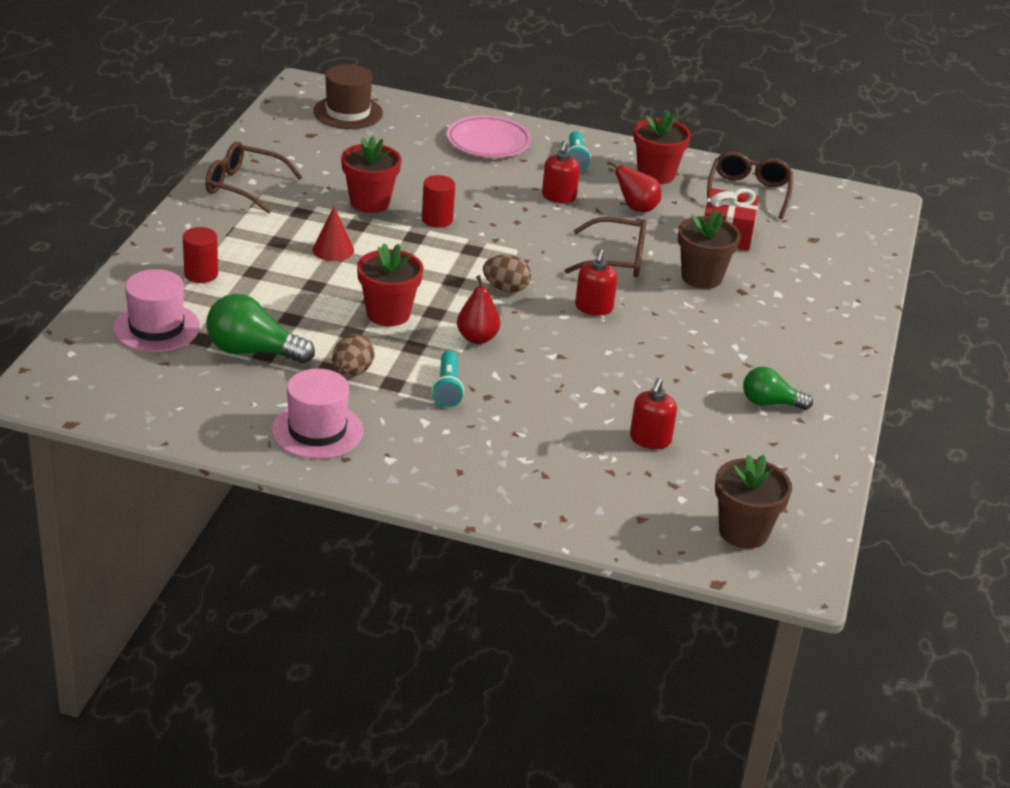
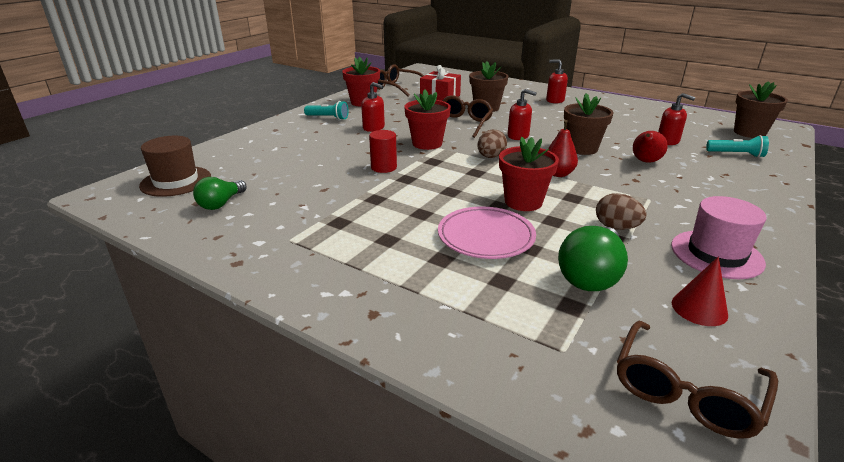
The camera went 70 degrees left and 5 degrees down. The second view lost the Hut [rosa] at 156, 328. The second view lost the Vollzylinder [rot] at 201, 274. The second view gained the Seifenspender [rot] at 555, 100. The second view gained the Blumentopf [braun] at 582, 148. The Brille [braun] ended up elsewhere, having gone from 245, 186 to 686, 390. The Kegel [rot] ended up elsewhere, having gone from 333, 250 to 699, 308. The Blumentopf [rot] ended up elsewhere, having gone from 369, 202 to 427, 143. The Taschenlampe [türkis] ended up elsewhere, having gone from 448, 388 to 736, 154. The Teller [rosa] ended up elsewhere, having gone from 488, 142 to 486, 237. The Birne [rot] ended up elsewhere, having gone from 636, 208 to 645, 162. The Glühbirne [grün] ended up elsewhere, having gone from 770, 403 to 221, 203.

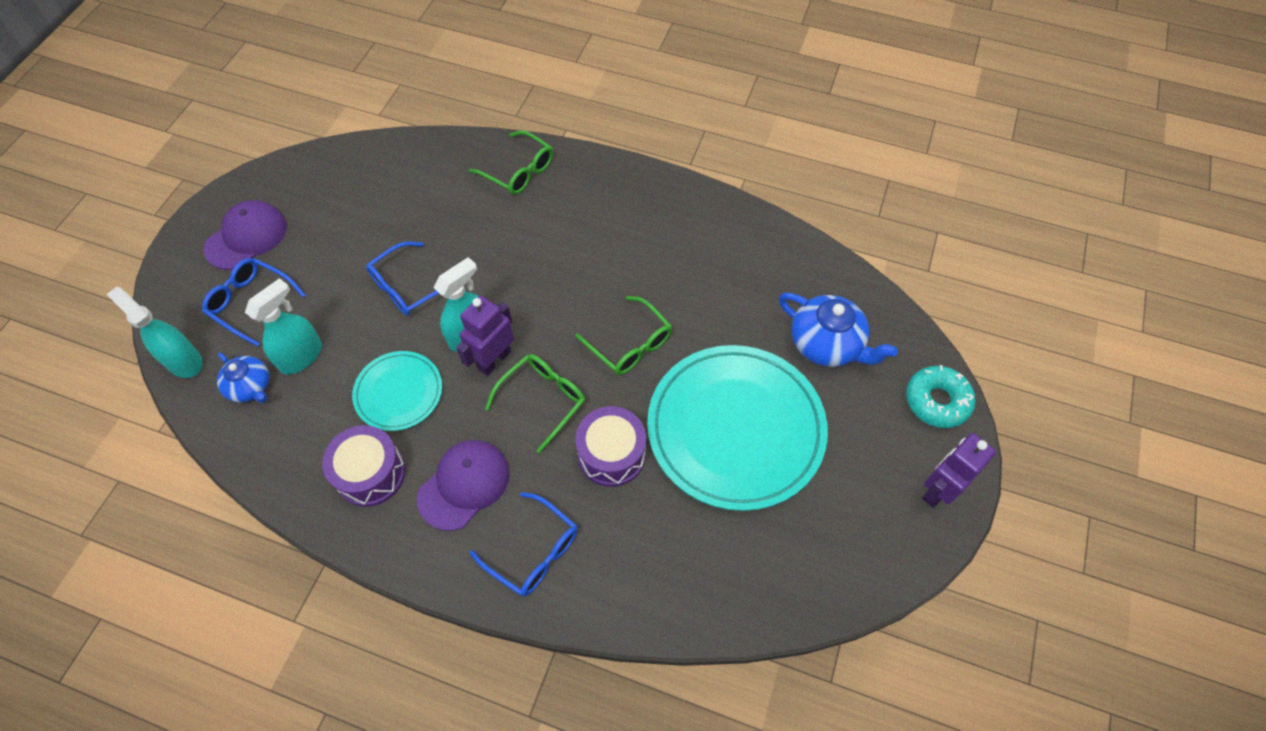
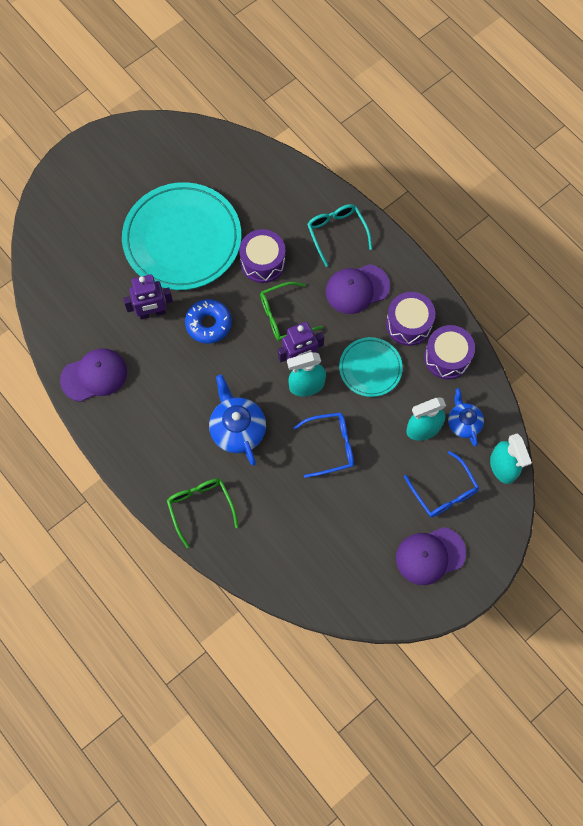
The camera went 150 degrees left and 10 degrees up. The second view lost the Donut [türkis] at 937, 401. The second view gained the Kappe [lila] at 94, 375. The second view gained the Trommel [lila] at 447, 357. The Teekanne [blau] ended up elsewhere, having gone from 827, 344 to 237, 429. The Roboter [lila] ended up elsewhere, having gone from 938, 490 to 152, 313. Where the Brille [grün] stood at 630, 344, the Donut [blau] came to stand at 208, 324. What was the Brille [blau] at 533, 551 turned into the Brille [türkis] at 337, 233.

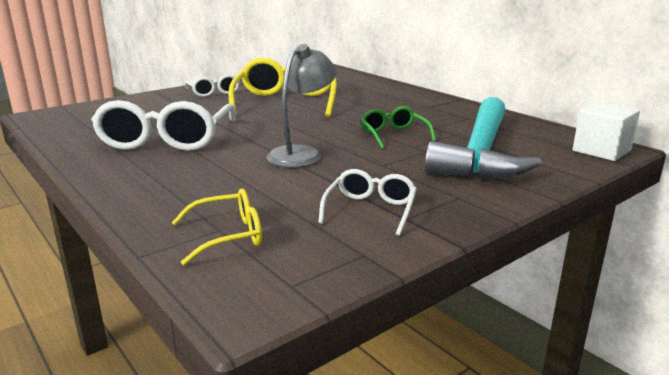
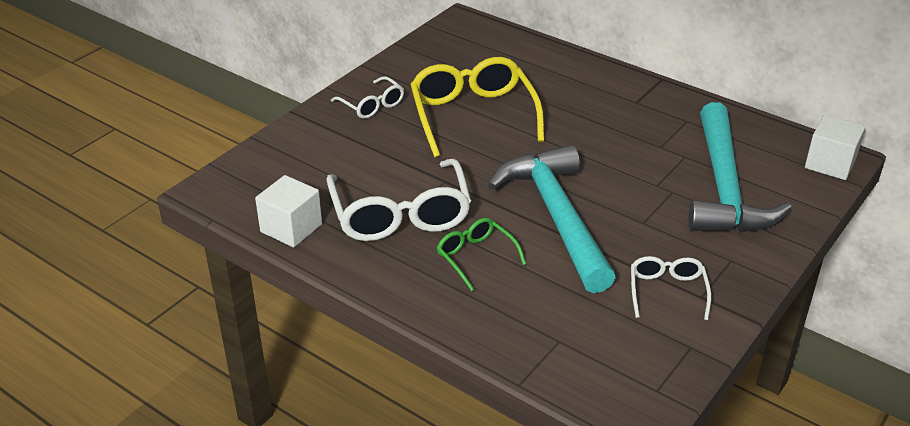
The camera went 15 degrees left and 15 degrees up. The second view lost the Brille [gelb] at 228, 236. The second view gained the Kubus [weiß] at 291, 228. The Brille [grün] ended up elsewhere, having gone from 393, 135 to 475, 257. Where the Lampe [grau] stood at 302, 154, the Hammer [türkis] came to stand at 557, 217.

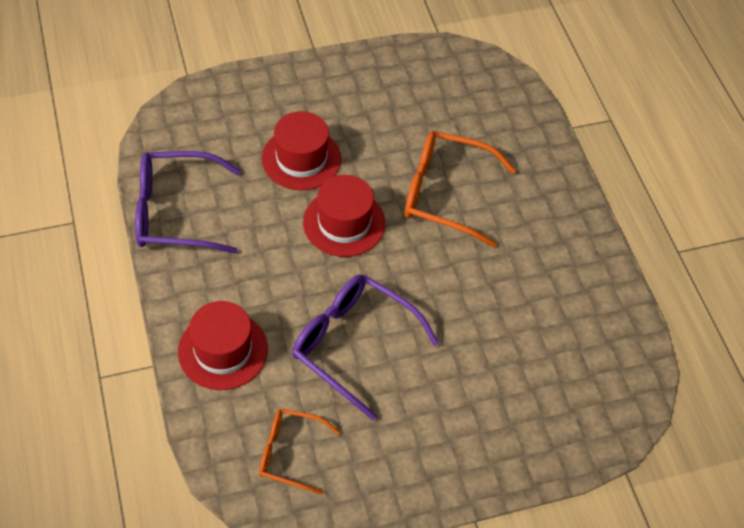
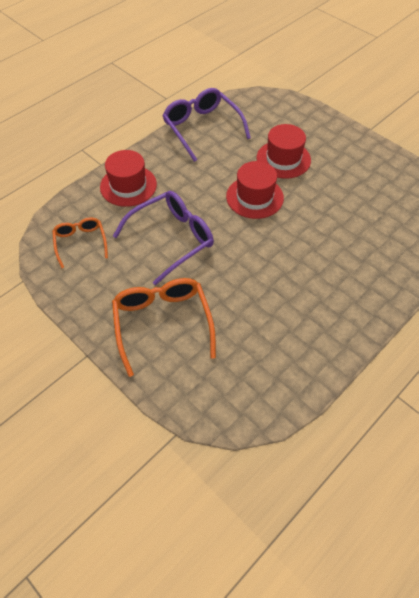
The camera went 65 degrees right and 0 degrees up. The Brille [orange] ended up elsewhere, having gone from 445, 194 to 162, 323. The Brille [lila] at 353, 345 ended up facing another way, 45 degrees clockwise from before.

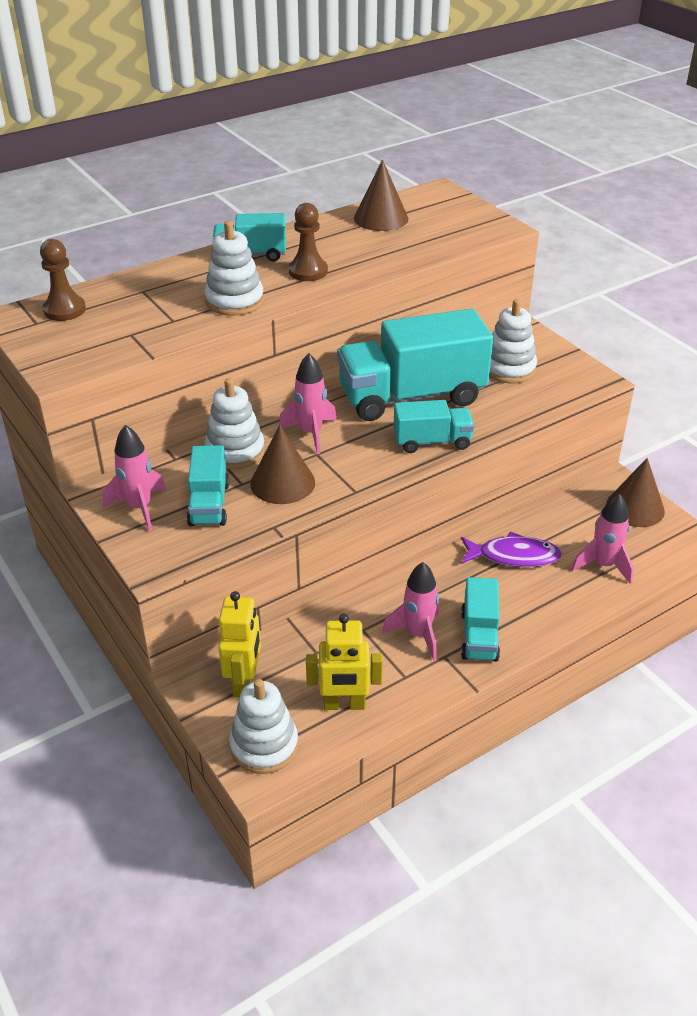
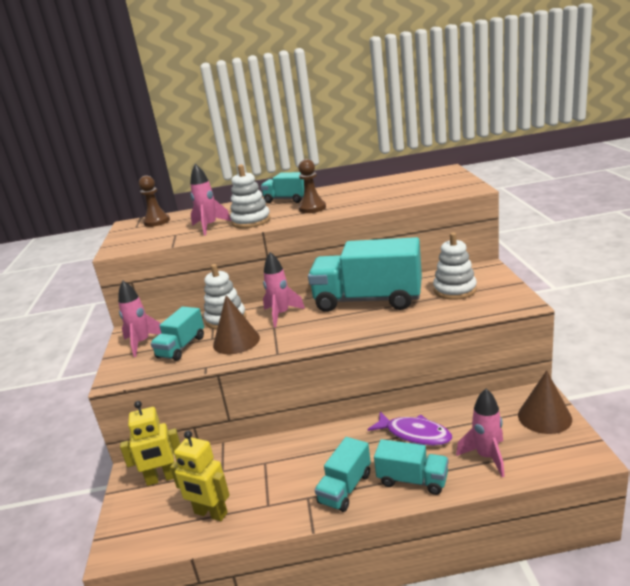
The camera went 30 degrees right and 15 degrees down. The second view lost the Stapelspielzeug [weiß] at 264, 745. The second view lost the Kegel [braun] at 381, 218. The Rakete [rosa] ended up elsewhere, having gone from 418, 634 to 209, 227. The Lastwagen [türkis] ended up elsewhere, having gone from 432, 442 to 412, 480. The Roboter [gelb] at 244, 681 ended up facing another way, 45 degrees clockwise from before.

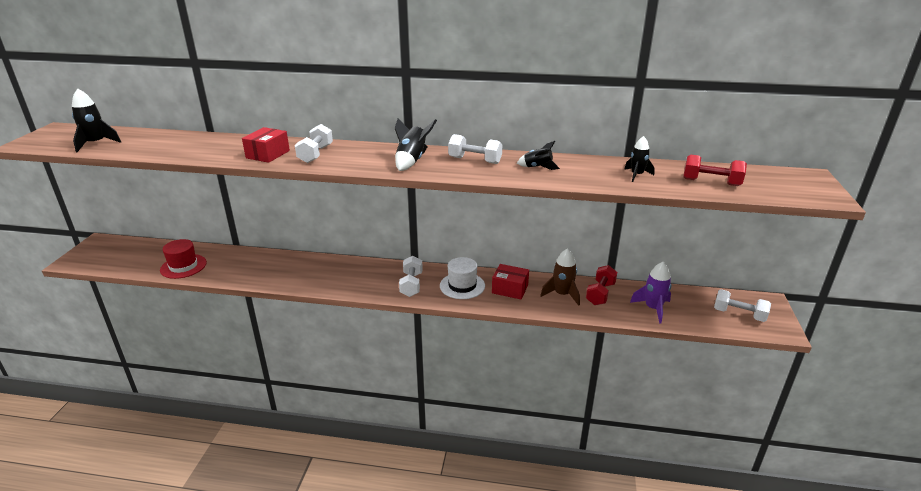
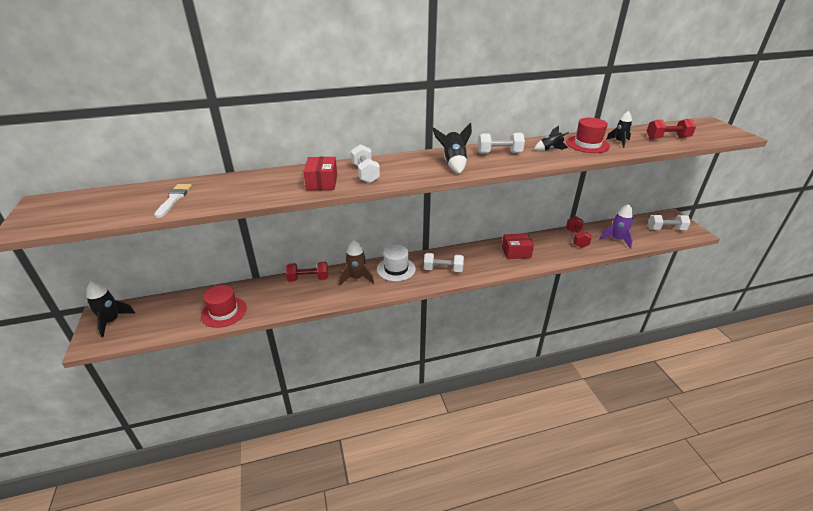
The camera went 25 degrees left and 5 degrees up. The second view gained the Pinsel [weiß] at 174, 199. The second view gained the Hantel [rot] at 308, 279. The second view gained the Hut [rot] at 587, 144. The Rakete [schwarz] ended up elsewhere, having gone from 96, 144 to 111, 321. The Hut [weiß] ended up elsewhere, having gone from 462, 286 to 396, 269. The Rakete [braun] ended up elsewhere, having gone from 562, 294 to 357, 278. The Hantel [weiß] at 411, 284 ended up facing another way, 60 degrees counterclockwise from before.

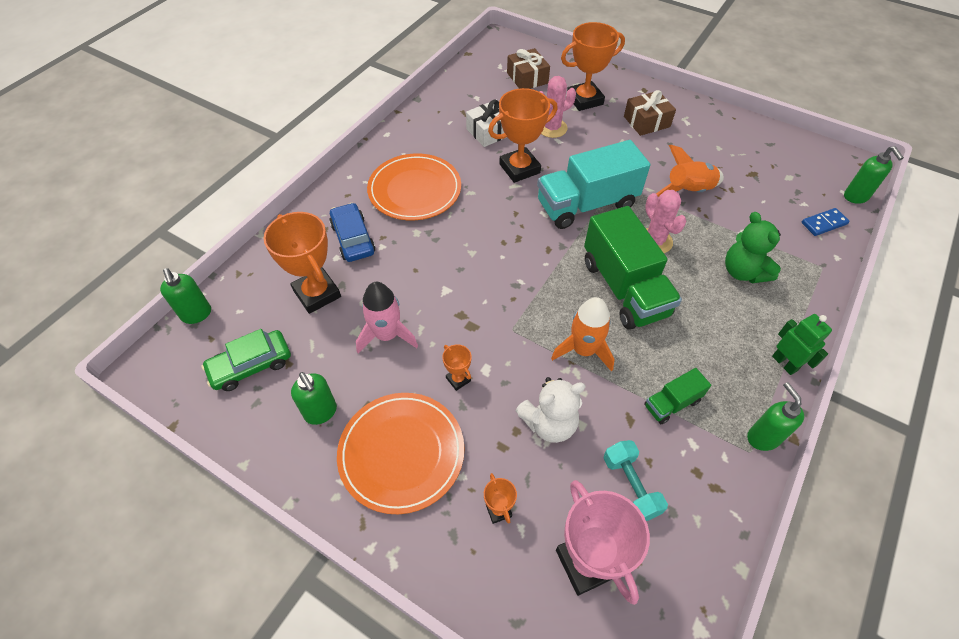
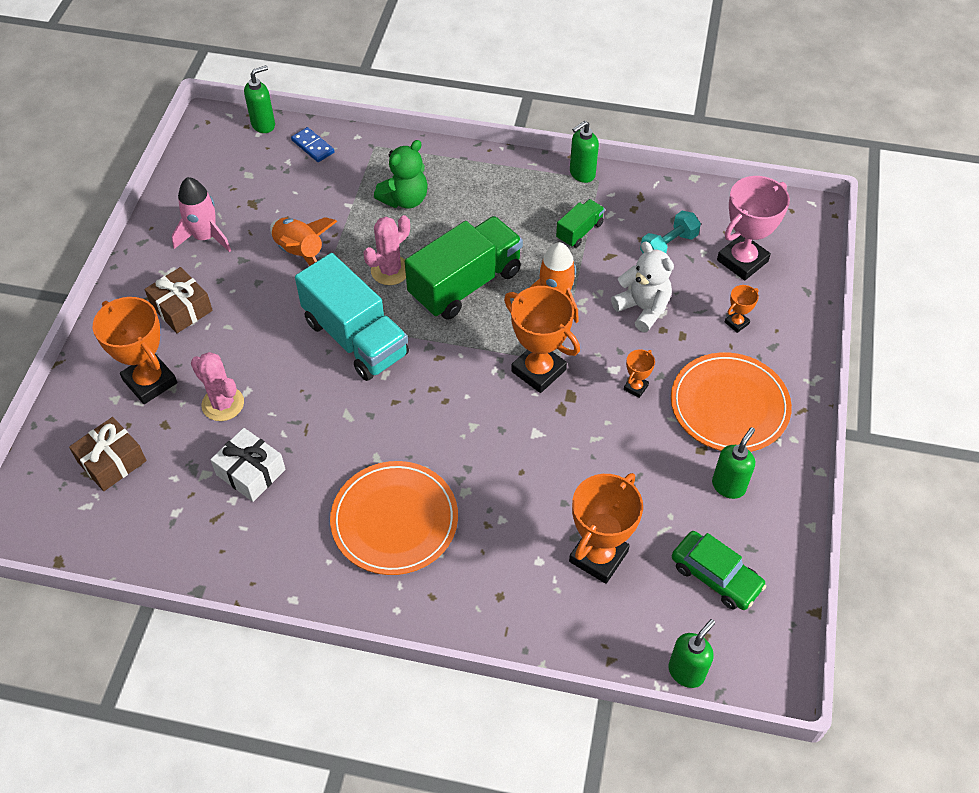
The camera went 110 degrees left and 0 degrees up. The second view lost the Auto [blau] at 353, 238. The second view lost the Roboter [grün] at 784, 363. The Rakete [rosa] ended up elsewhere, having gone from 387, 335 to 205, 237. The Pokal [orange] ended up elsewhere, having gone from 519, 168 to 538, 370. The Lastwagen [grün] at 672, 403 ended up facing another way, 90 degrees counterclockwise from before.

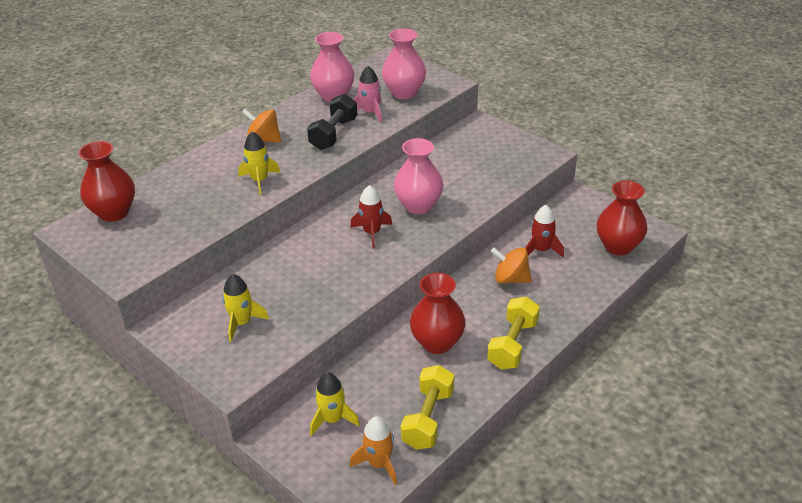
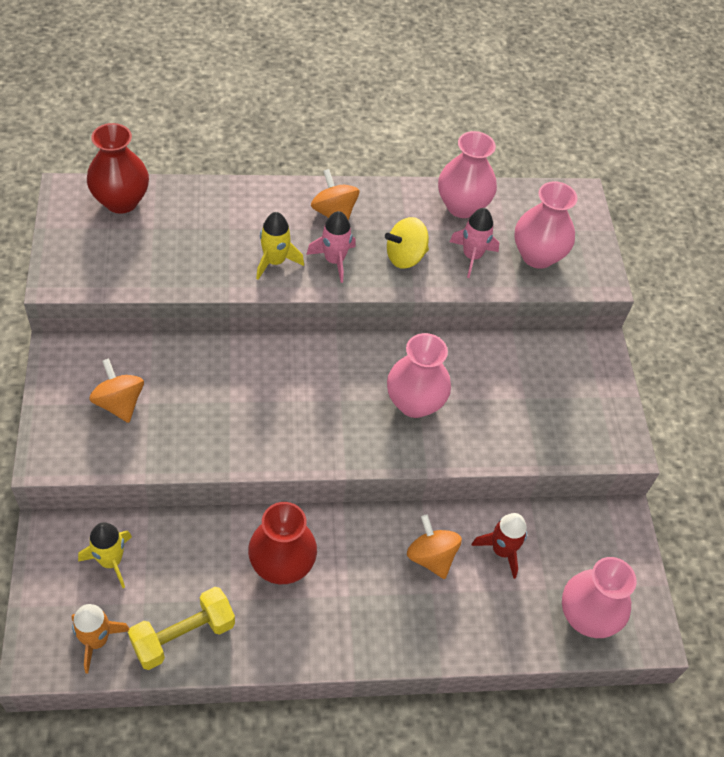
The camera went 35 degrees right and 15 degrees up. The second view lost the Rakete [rot] at 372, 233. The second view lost the Hantel [gelb] at 512, 344. The second view gained the Rakete [rosa] at 334, 260. Where the Rakete [gelb] stood at 242, 323, the Kreisel [orange] came to stand at 119, 403. Where the Hantel [schwarz] stood at 333, 134, the Kreisel [gelb] came to stand at 405, 257. What was the Vase [rot] at 618, 246 turned into the Vase [rosa] at 587, 617.

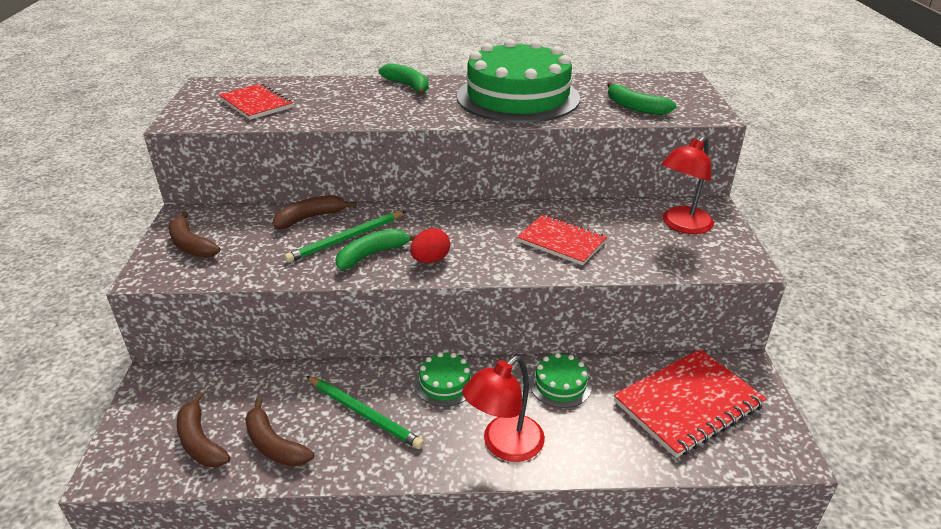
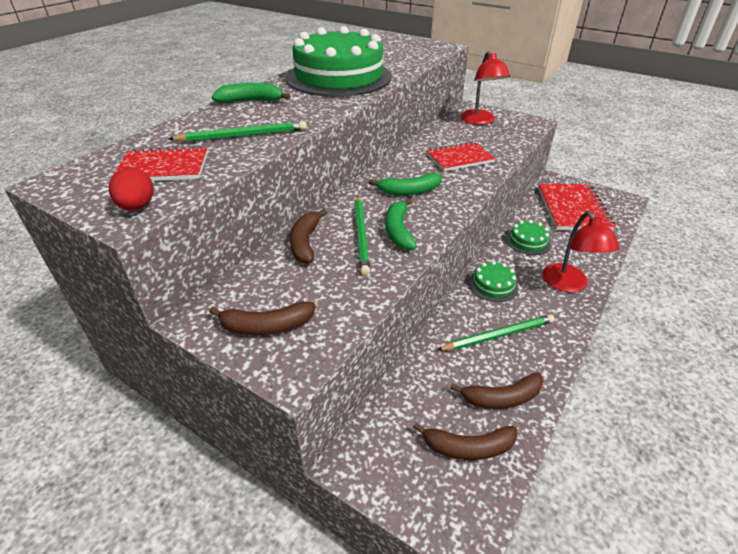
The camera went 55 degrees left and 5 degrees up. The second view gained the Bleistift [grün] at 242, 136. The Ei [rot] ended up elsewhere, having gone from 430, 260 to 137, 207. The Banane [grün] ended up elsewhere, having gone from 635, 107 to 409, 191.

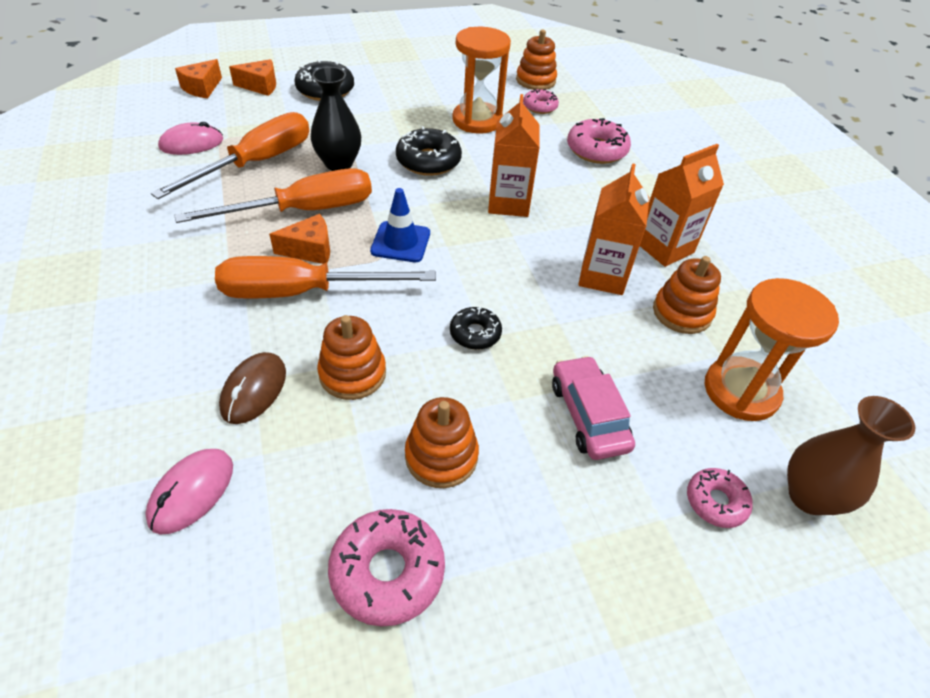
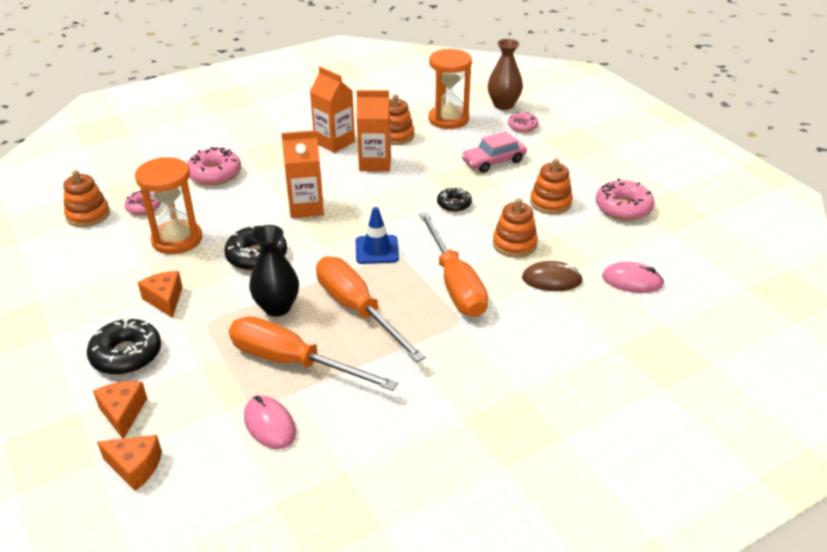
The camera went 100 degrees left and 10 degrees down. The Käse [orange] ended up elsewhere, having gone from 310, 250 to 165, 300.

